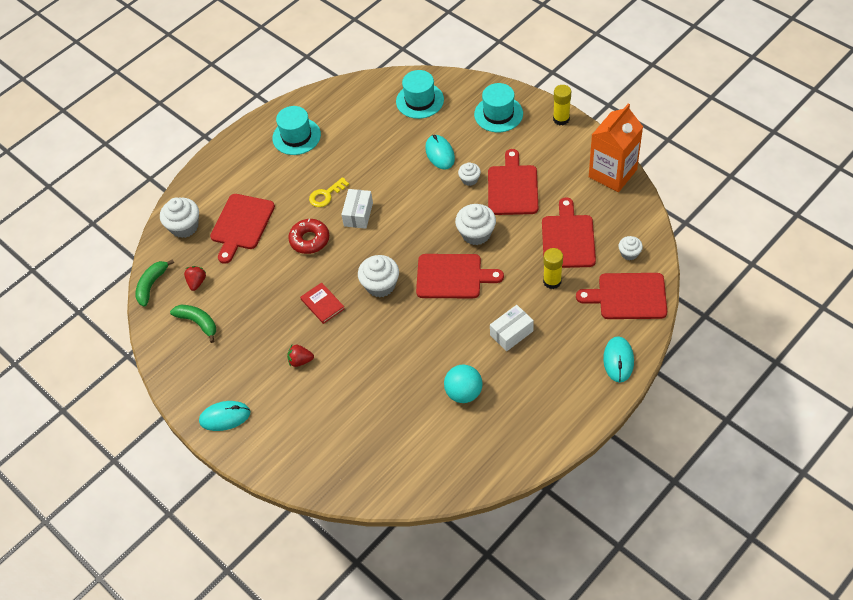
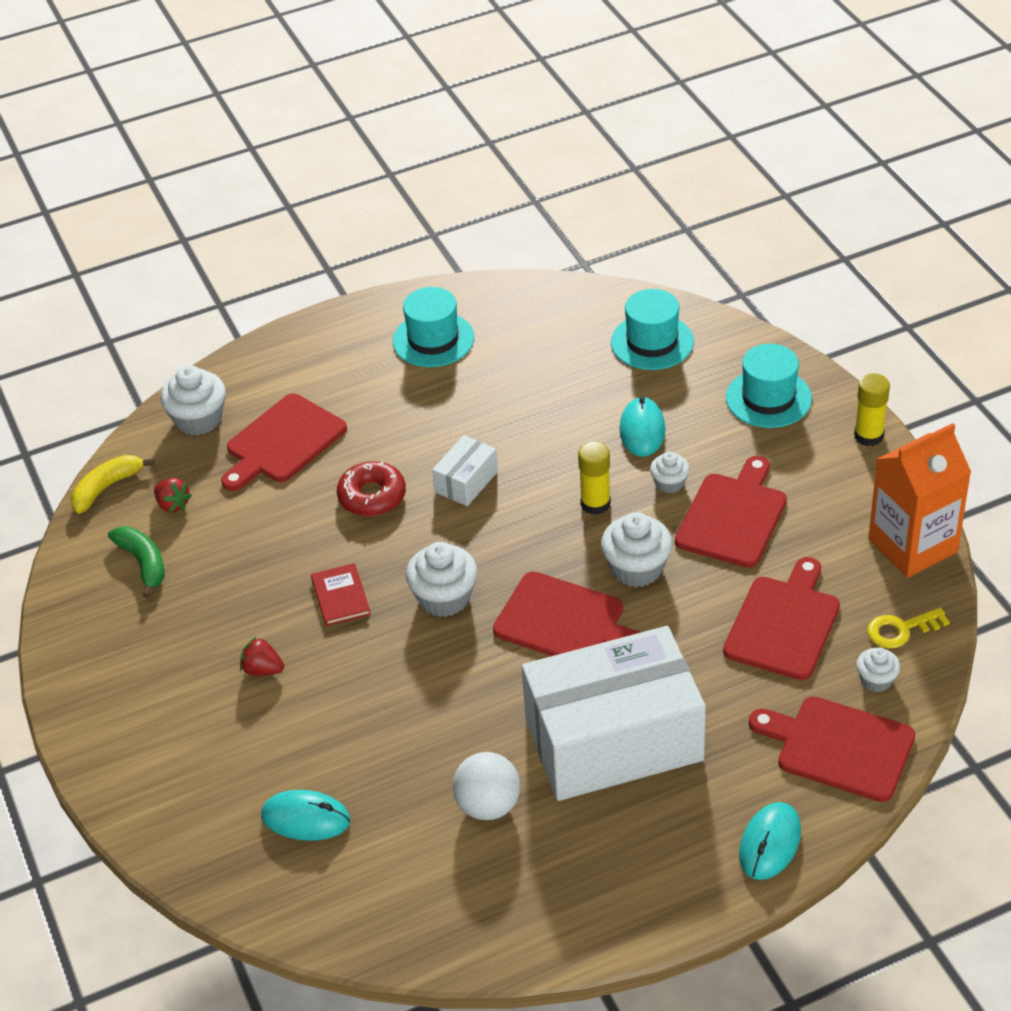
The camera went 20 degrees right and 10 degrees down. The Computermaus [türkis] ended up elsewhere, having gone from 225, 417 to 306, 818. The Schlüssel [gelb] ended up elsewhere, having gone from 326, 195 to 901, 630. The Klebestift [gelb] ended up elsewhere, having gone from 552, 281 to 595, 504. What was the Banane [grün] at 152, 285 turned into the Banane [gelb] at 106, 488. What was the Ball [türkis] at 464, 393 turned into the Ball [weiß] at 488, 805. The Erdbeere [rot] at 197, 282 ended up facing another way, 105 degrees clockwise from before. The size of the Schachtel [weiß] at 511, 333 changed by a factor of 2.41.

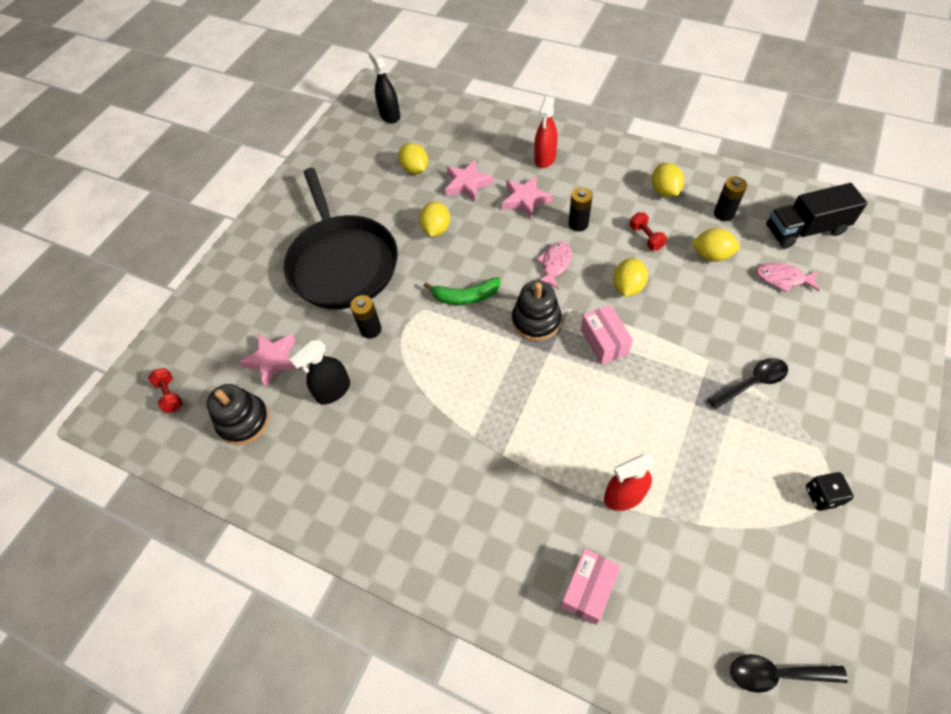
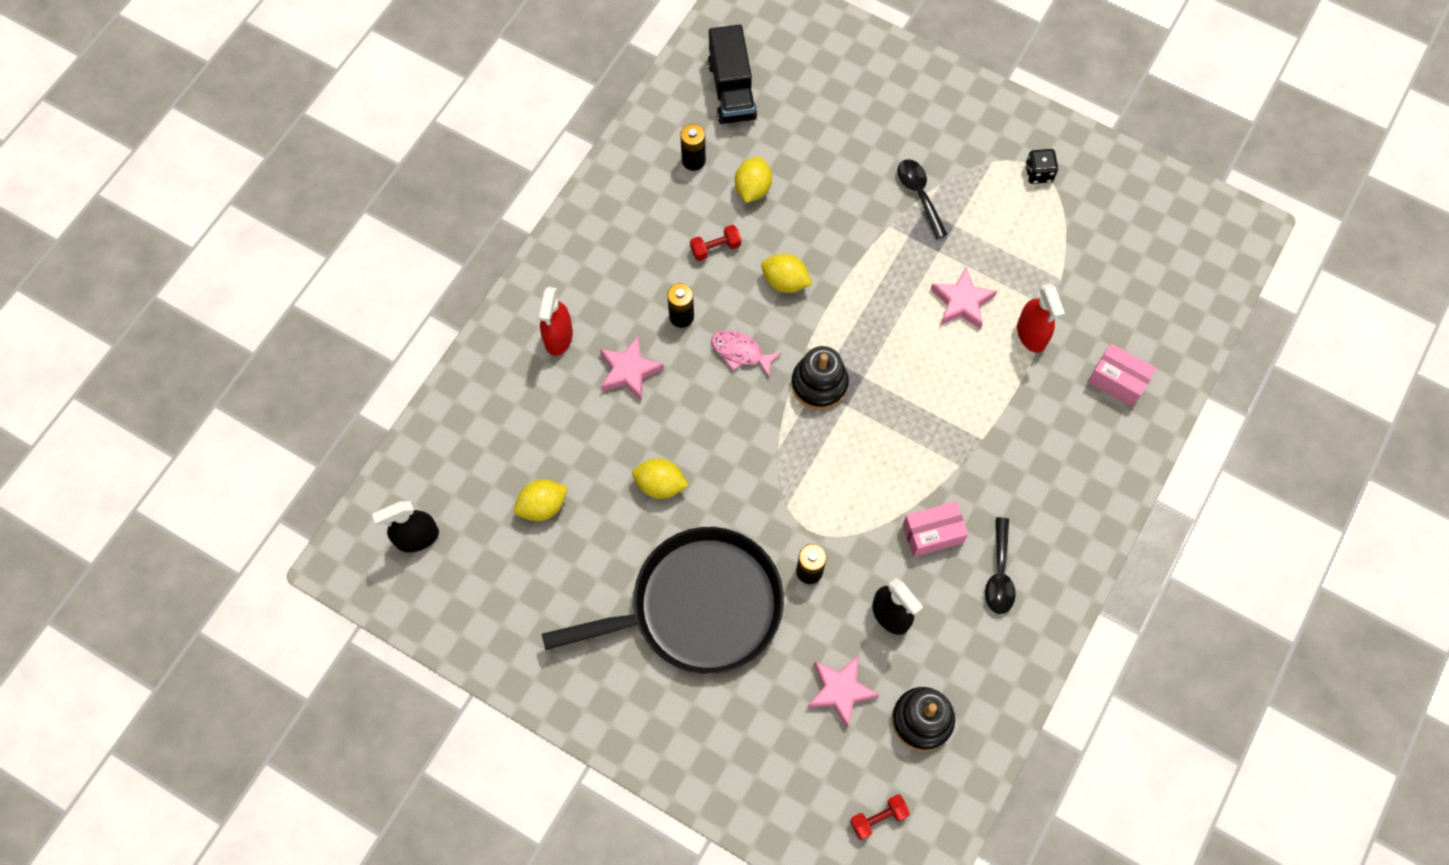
The camera went 90 degrees left and 10 degrees up. The second view lost the Banane [grün] at 465, 296. The second view lost the Zitrone [gelb] at 664, 191. The second view lost the Fisch [rosa] at 783, 279. The Stern [rosa] ended up elsewhere, having gone from 467, 184 to 962, 302. The Schachtel [rosa] ended up elsewhere, having gone from 604, 342 to 932, 534. The Löffel [schwarz] ended up elsewhere, having gone from 776, 674 to 999, 574. The Sprühflasche [rot] at 545, 158 ended up facing another way, 75 degrees clockwise from before.

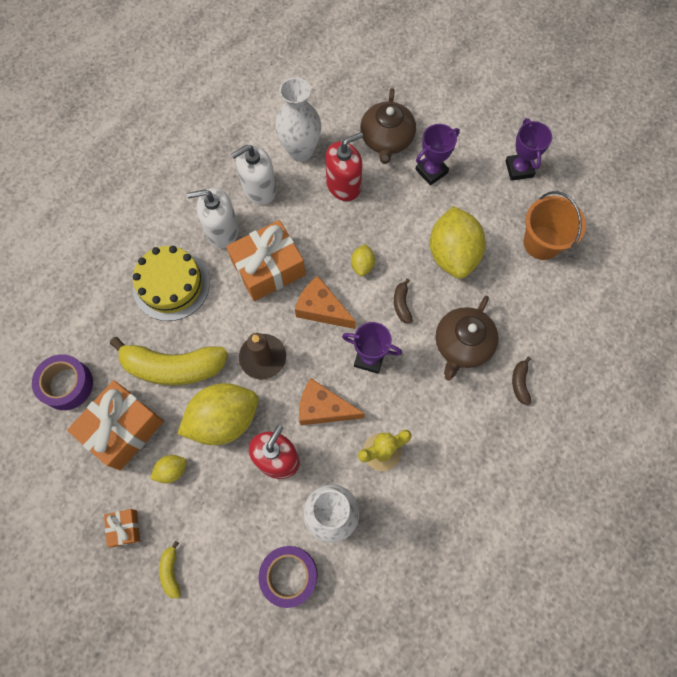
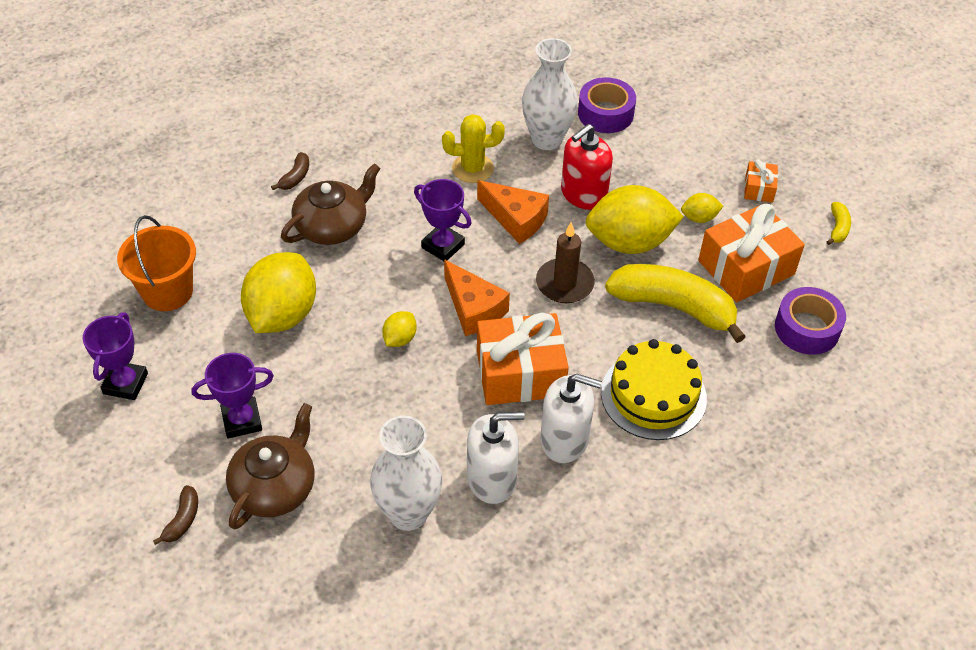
The camera went 160 degrees left and 20 degrees down. The second view lost the Seifenspender [rot] at 343, 185. The Banane [gelb] ended up elsewhere, having gone from 171, 572 to 838, 228. The Banane [braun] ended up elsewhere, having gone from 401, 304 to 182, 520.

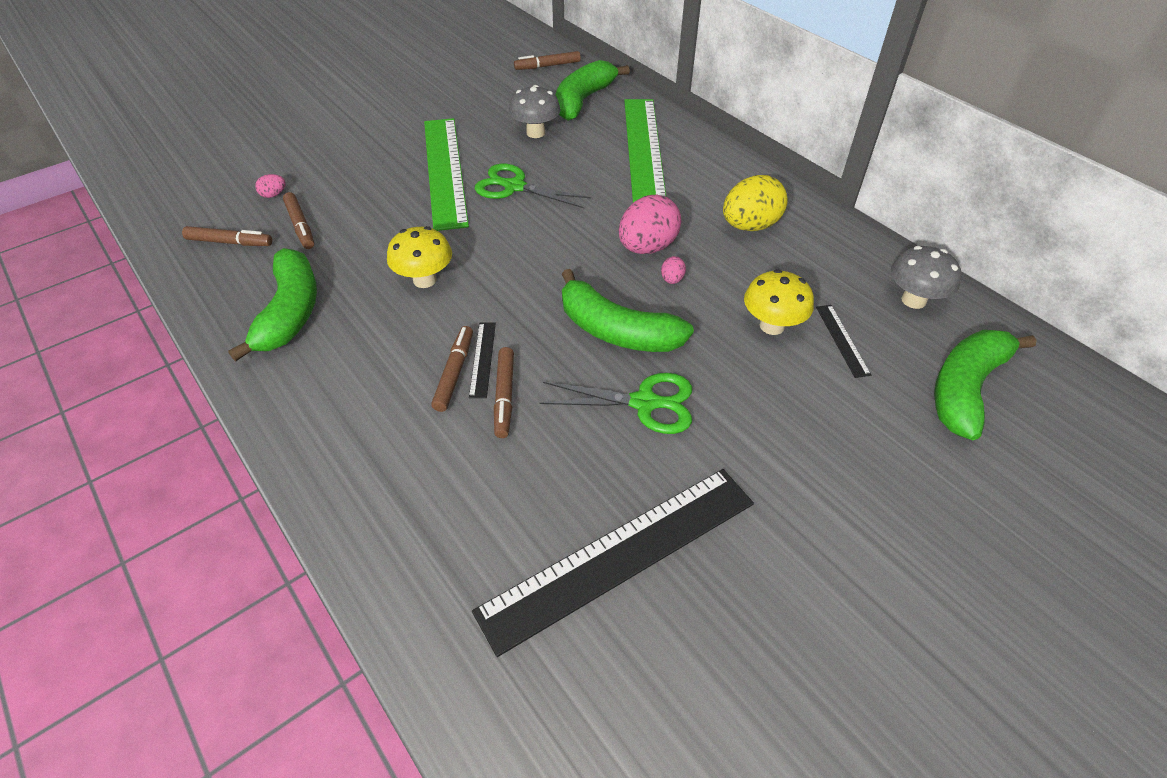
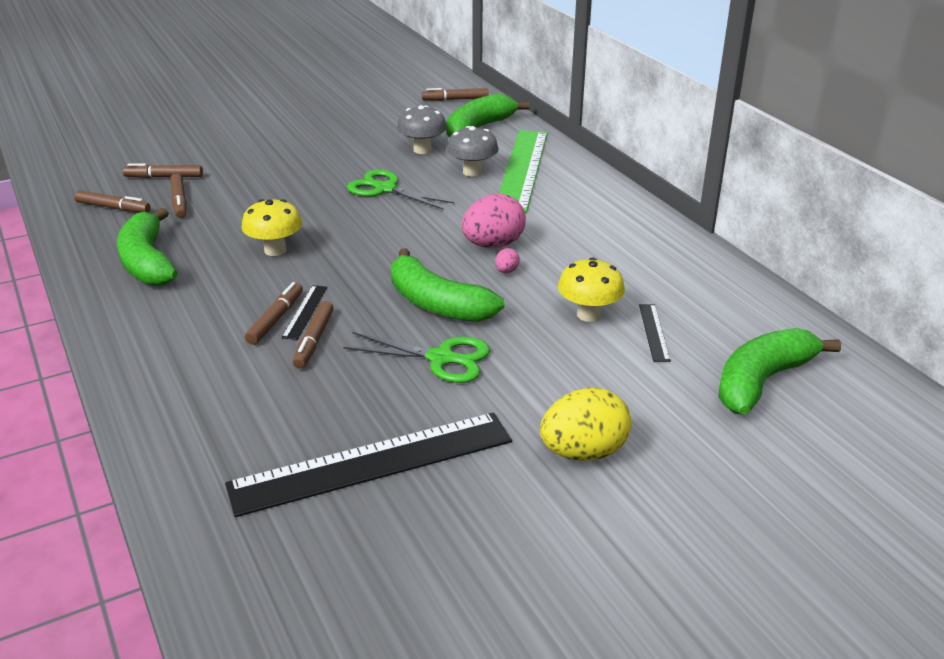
The camera went 10 degrees right and 15 degrees down. The second view lost the Lineal [grün] at 444, 171. The Ei [gelb] ended up elsewhere, having gone from 750, 226 to 583, 452. The Pilz [grau] ended up elsewhere, having gone from 913, 300 to 472, 172. Where the Ei [rosa] stood at 273, 195, the Filzstift [braun] came to stand at 164, 177. The Banane [grün] at 290, 312 ended up facing another way, 150 degrees clockwise from before.

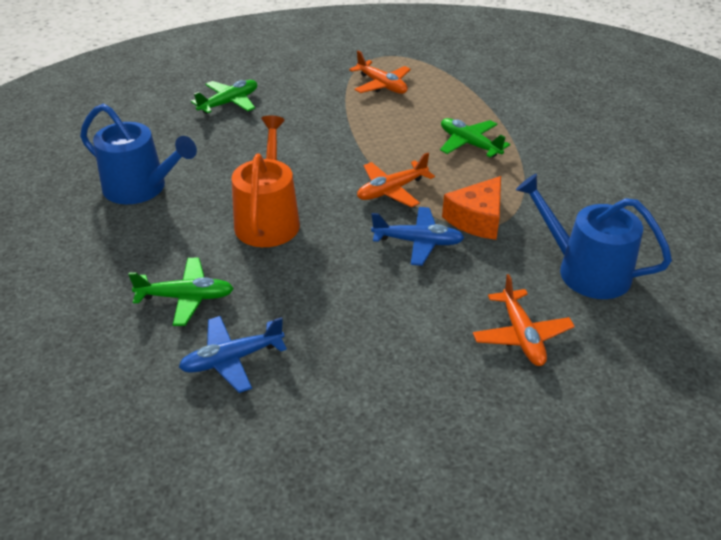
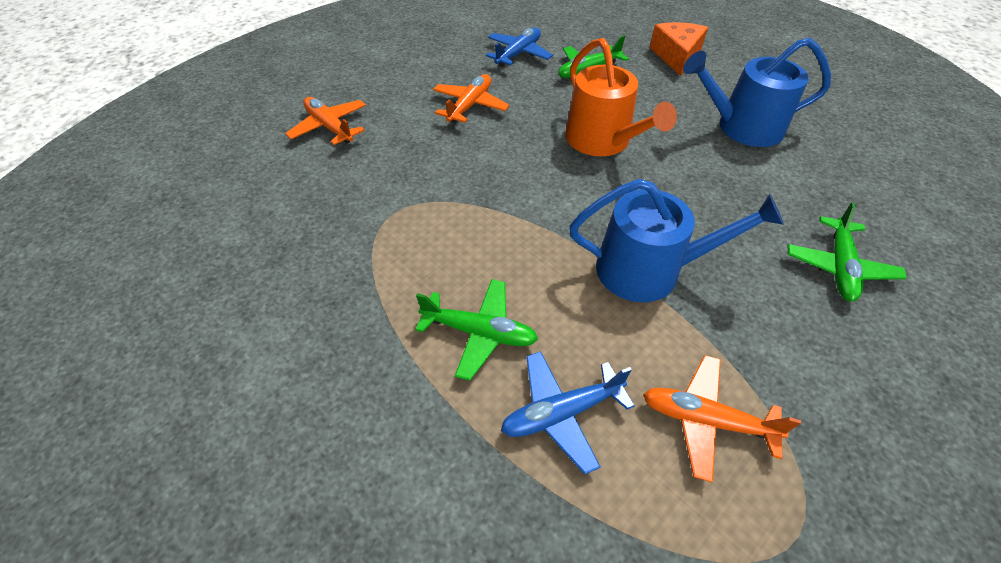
The camera went 150 degrees right and 10 degrees up. The Flugzeug [orange] ended up elsewhere, having gone from 391, 190 to 470, 105. The Flugzeug [blau] ended up elsewhere, having gone from 418, 242 to 561, 413. The Käse [orange] ended up elsewhere, having gone from 477, 219 to 676, 56. The Gießkanne [blau] ended up elsewhere, having gone from 585, 270 to 649, 270.

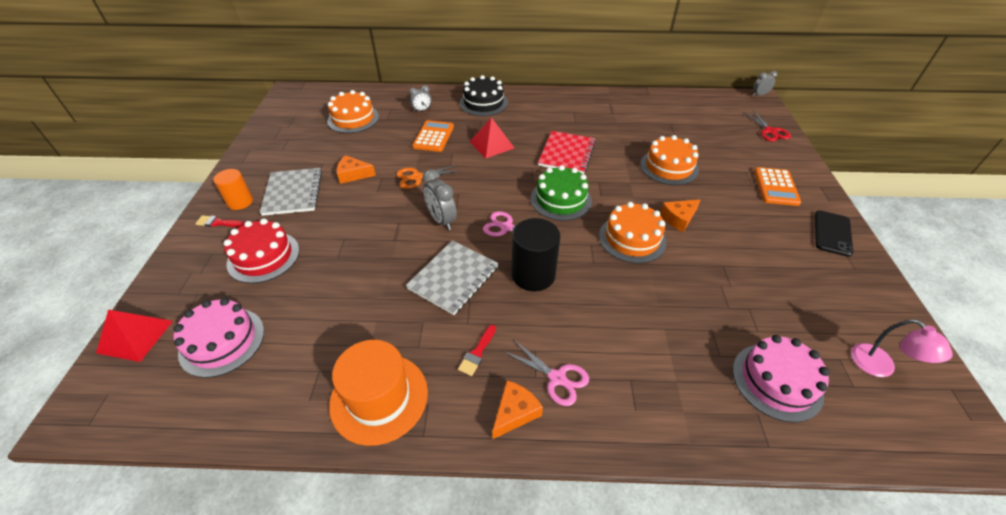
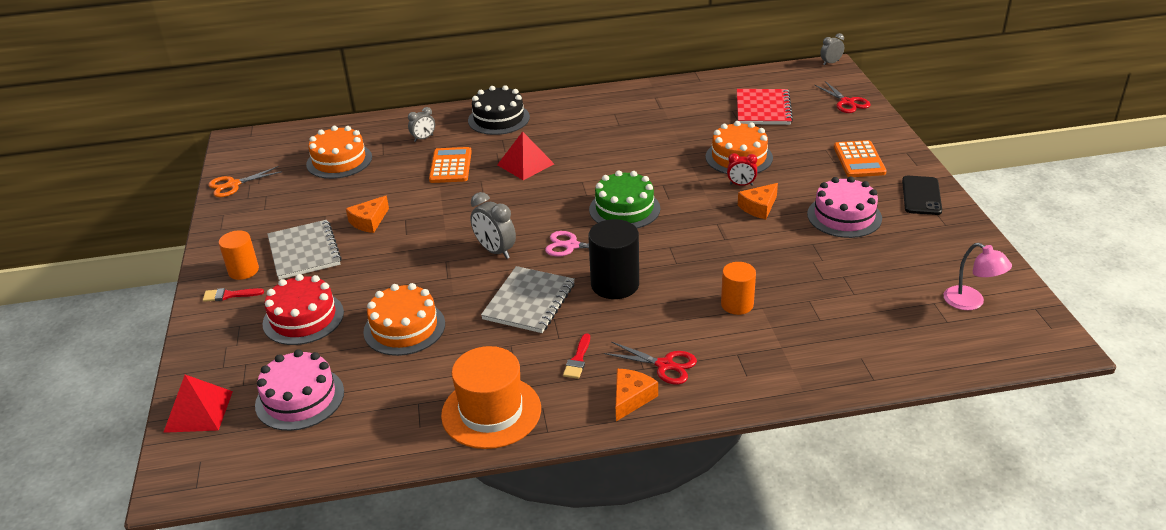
The camera went 10 degrees left and 10 degrees down. The second view gained the Vollzylinder [orange] at 737, 304. The second view gained the Wecker [rot] at 741, 184. The Schere [orange] ended up elsewhere, having gone from 417, 177 to 233, 185. The Notizbuch [rot] ended up elsewhere, having gone from 567, 154 to 763, 109. The Kuchen [orange] ended up elsewhere, having gone from 632, 238 to 404, 328. The Kuchen [rosa] ended up elsewhere, having gone from 776, 381 to 844, 216. What was the Schere [rosa] at 557, 378 turned into the Schere [rot] at 665, 365. The Käse [orange] at 353, 174 ended up facing another way, 45 degrees counterclockwise from before.

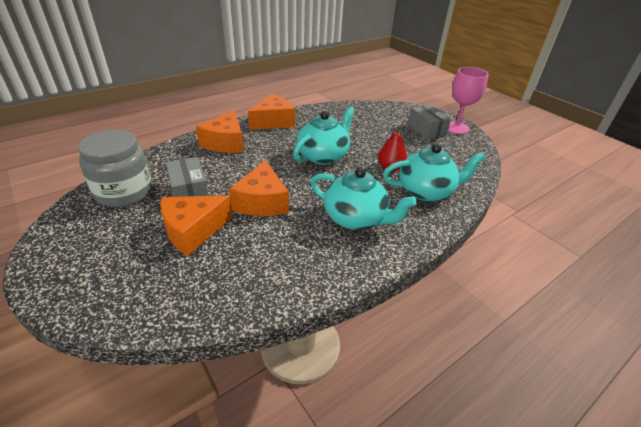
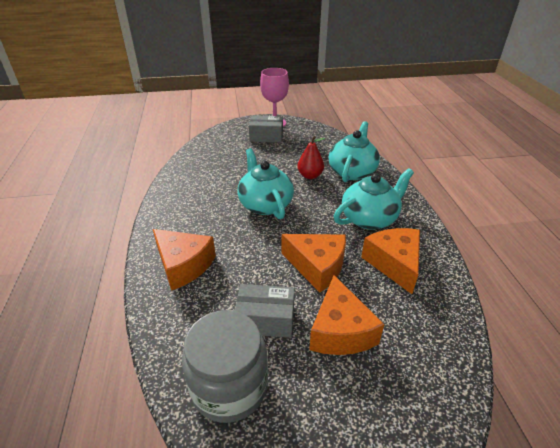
The camera went 60 degrees left and 0 degrees up. The Käse [orange] ended up elsewhere, having gone from 273, 122 to 394, 263.

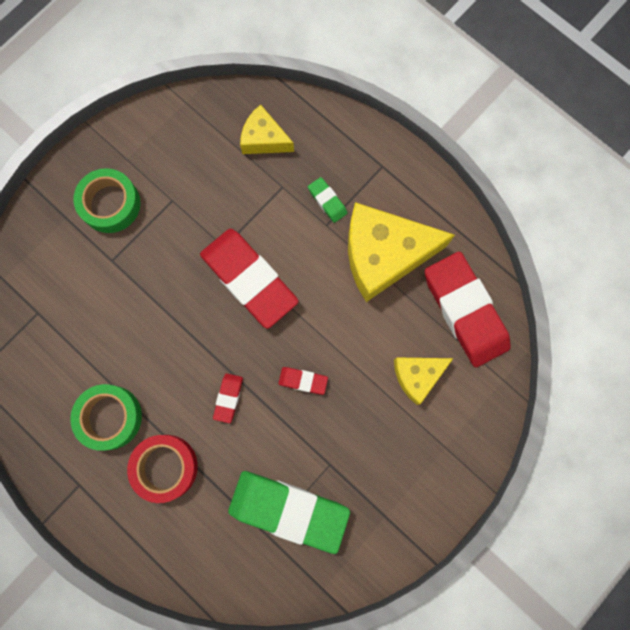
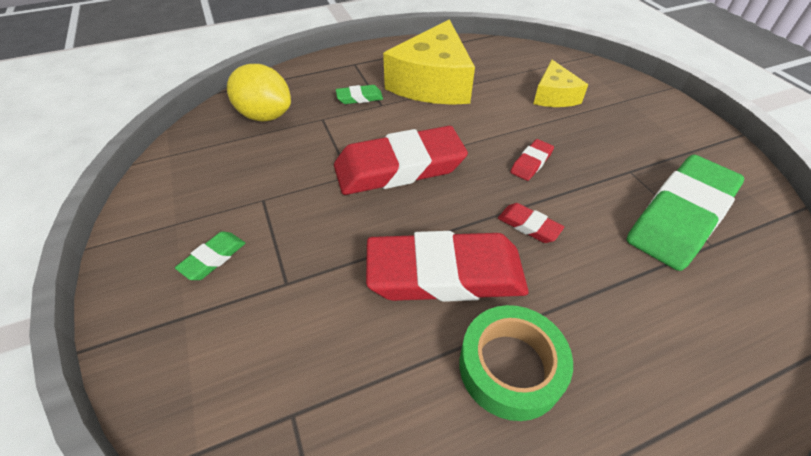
The camera went 65 degrees left and 30 degrees down. The second view lost the Klebeband [rot] at 165, 467. The Radiergummi [rot] ended up elsewhere, having gone from 465, 311 to 445, 274. Where the Klebeband [grün] stood at 110, 204, the Radiergummi [grün] came to stand at 213, 258. Where the Käse [gelb] stood at 264, 139, the Zitrone [gelb] came to stand at 265, 116.

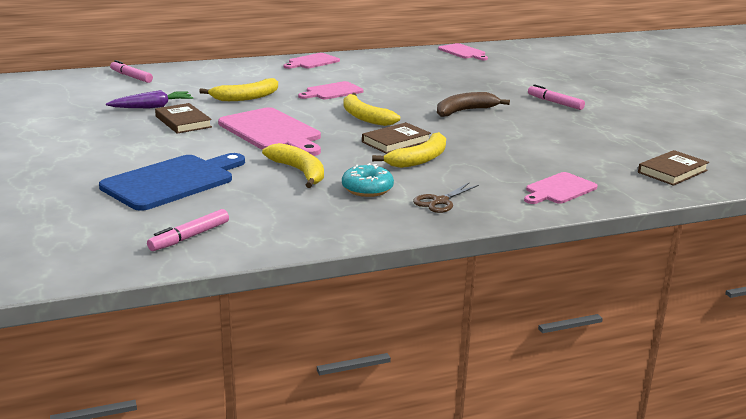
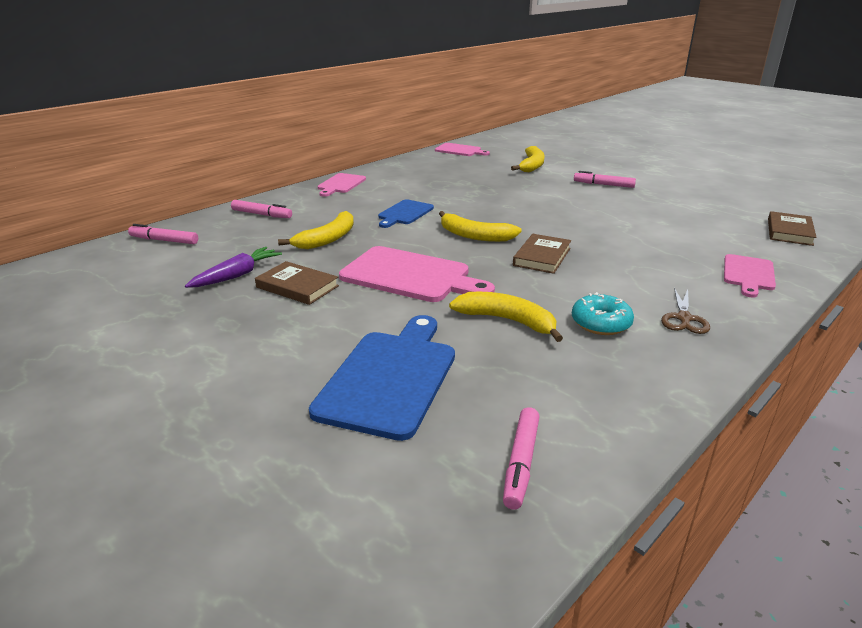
The camera went 25 degrees left and 5 degrees up. The second view lost the Banane [braun] at 464, 111. The second view gained the Filzstift [rosa] at 262, 214. The Banane [gelb] ended up elsewhere, having gone from 419, 159 to 532, 165. What was the Schneidebrett [rosa] at 332, 91 turned into the Schneidebrett [blau] at 404, 213.

